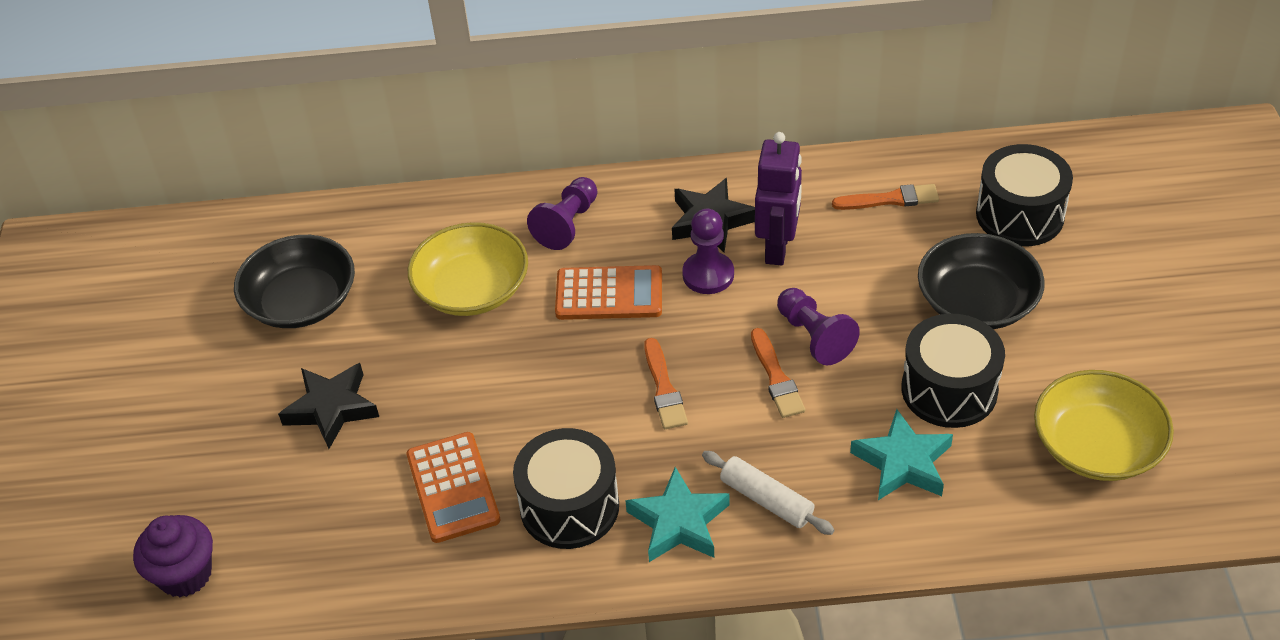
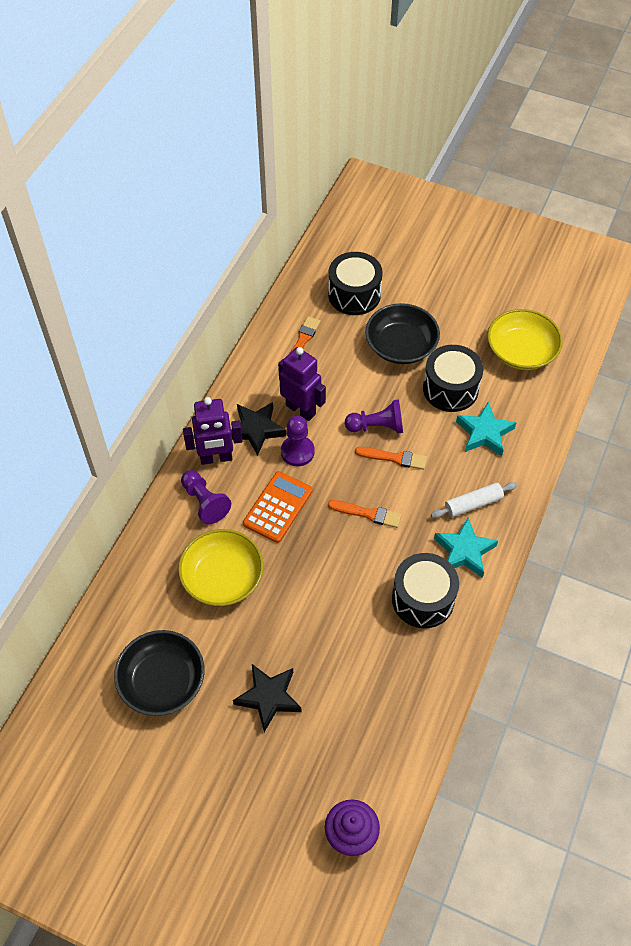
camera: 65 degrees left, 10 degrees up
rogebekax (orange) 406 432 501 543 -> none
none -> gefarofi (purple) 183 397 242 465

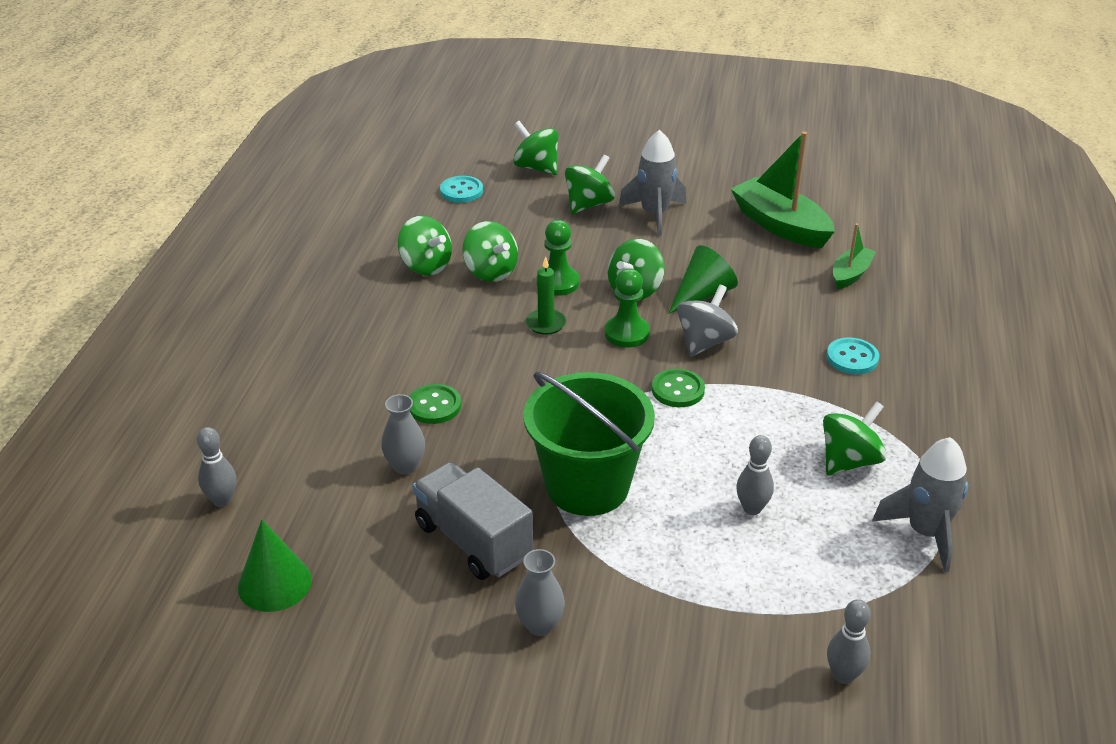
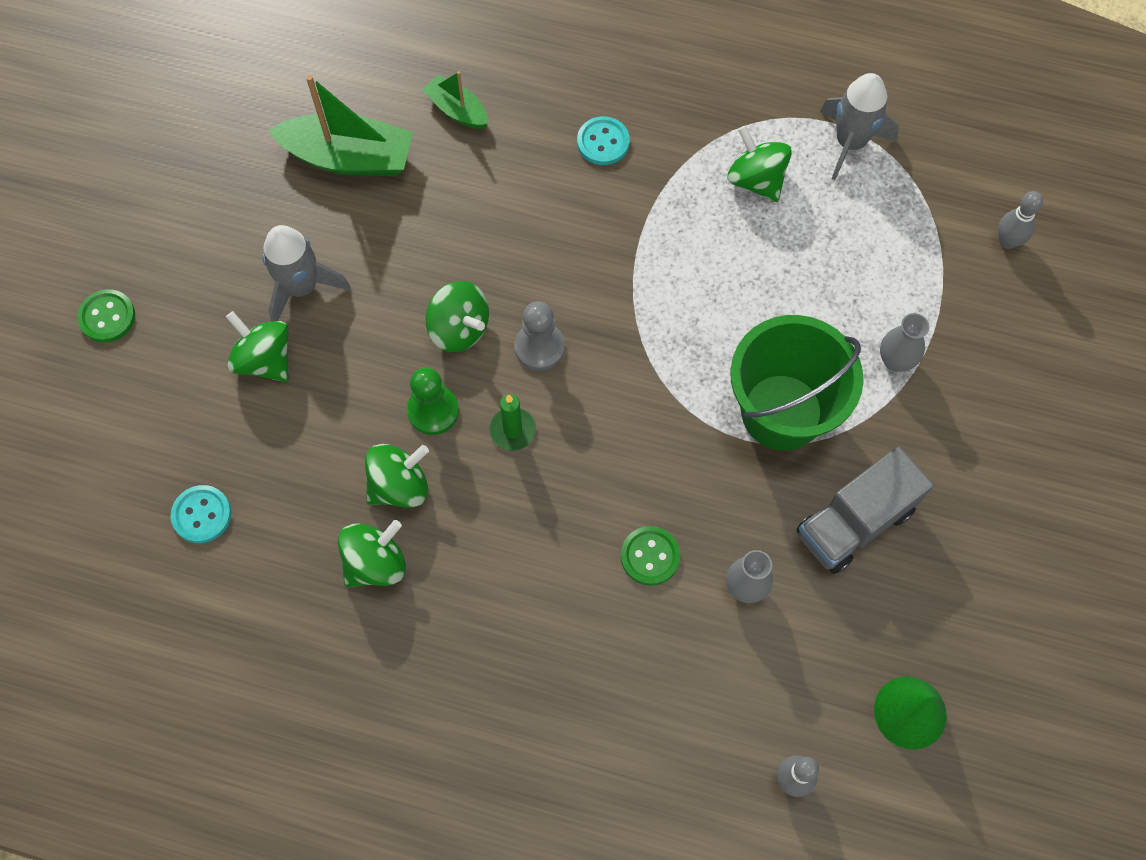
camera: 85 degrees left, 30 degrees up
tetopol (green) 513 121 558 175 -> none
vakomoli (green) 668 245 738 314 -> none
tetopol (grey) 677 285 738 357 -> none
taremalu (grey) 736 435 774 515 -> none
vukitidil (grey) 515 549 565 636 -> vukitidil (grey) 880 313 929 372, moved
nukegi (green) 652 368 705 407 -> nukegi (green) 77 289 135 343, moved
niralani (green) 605 268 650 348 -> niralani (grey) 515 301 565 371
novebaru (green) 731 131 835 248 -> novebaru (green) 268 75 413 176, 135 degrees counterclockwise

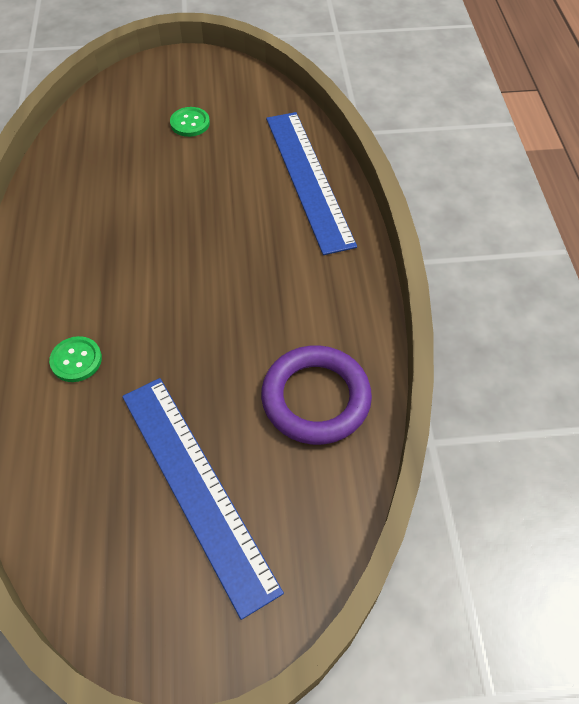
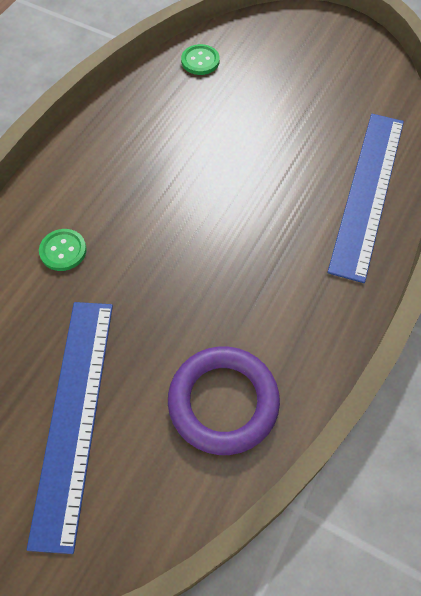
camera: 35 degrees right, 5 degrees up
nukegi (green) 170 107 210 137 -> nukegi (green) 181 44 220 75, moved

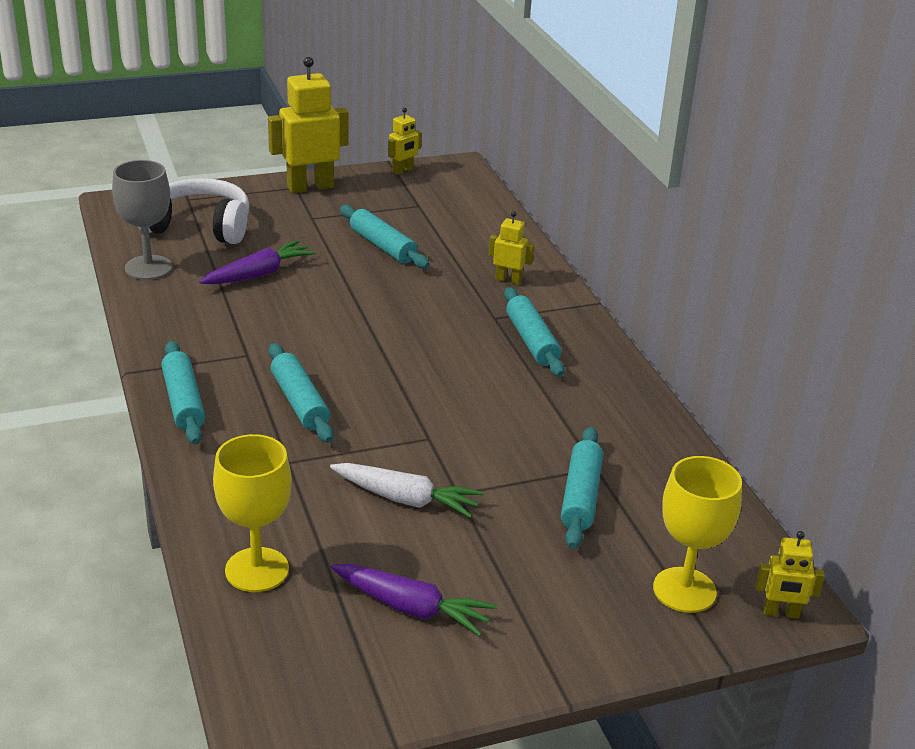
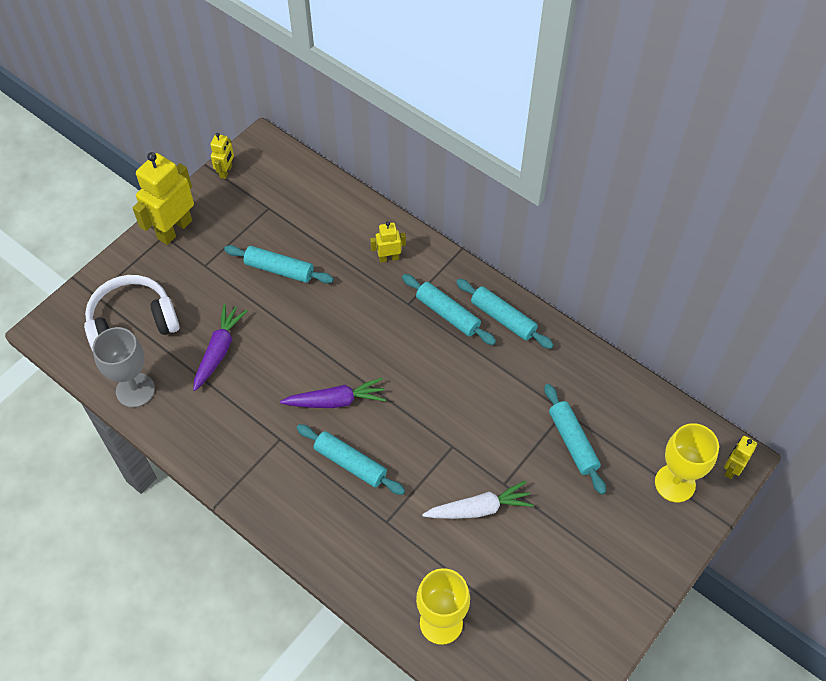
camera: 30 degrees left, 25 degrees up
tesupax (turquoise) 161 341 205 444 -> tesupax (turquoise) 456 279 554 349, moved
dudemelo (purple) 331 564 497 636 -> dudemelo (purple) 280 378 386 408, moved
gefarofi (yellow) 755 531 825 619 -> gefarofi (yellow) 724 436 757 479, 150 degrees clockwise

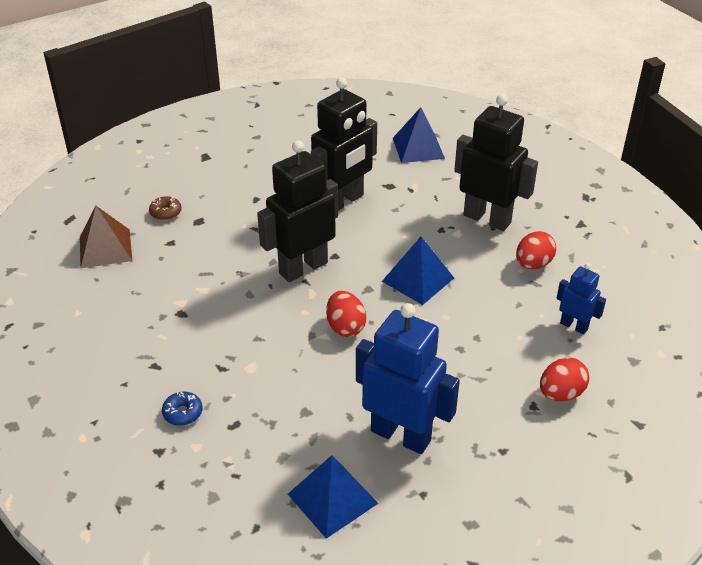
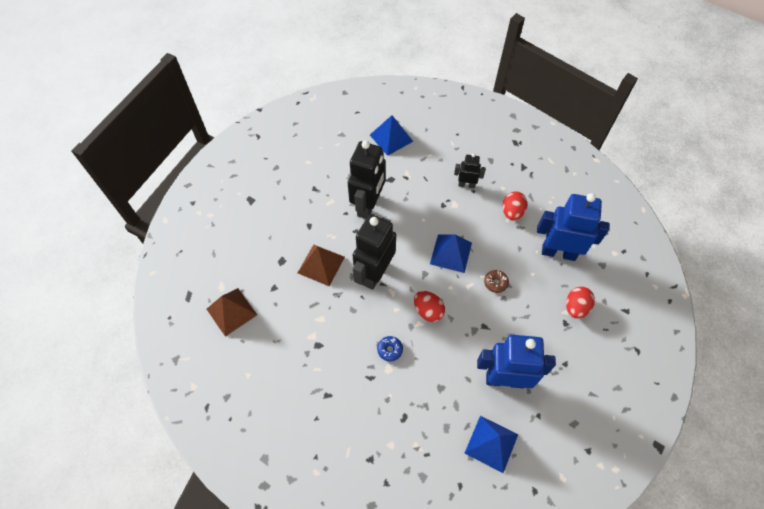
camera: 25 degrees left, 20 degrees up
none -> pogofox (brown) 298 244 345 286
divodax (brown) 149 196 182 220 -> divodax (brown) 484 270 509 293, moved
divodax (blue) 162 392 203 426 -> divodax (blue) 377 336 403 361, moved
gefarofi (black) 454 94 538 231 -> gefarofi (black) 454 153 486 188, x0.52
gefarofi (blue) 556 263 606 335 -> gefarofi (blue) 537 193 609 261, x1.94

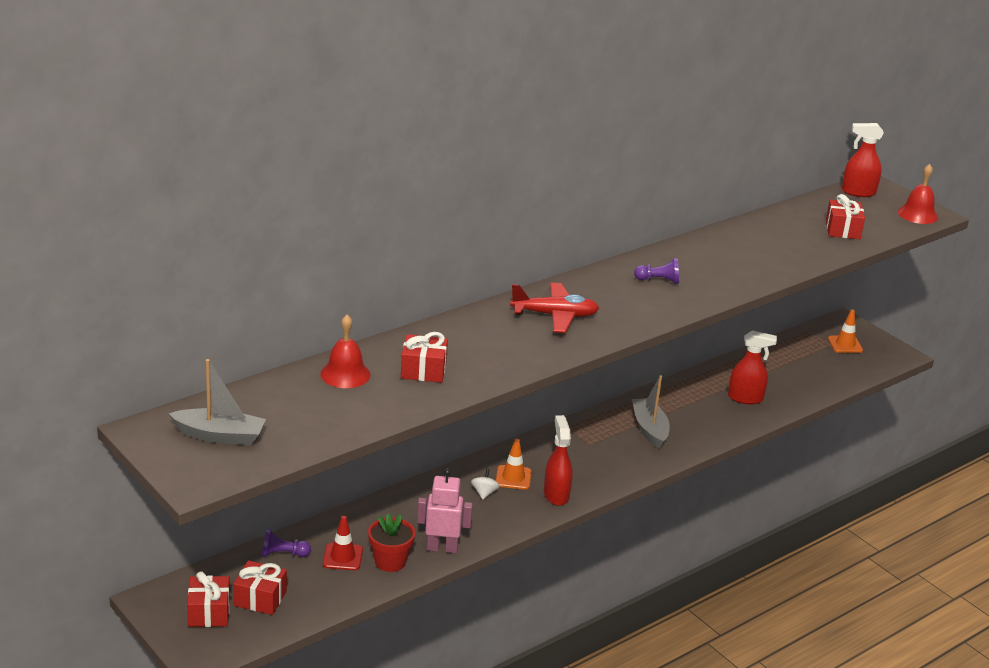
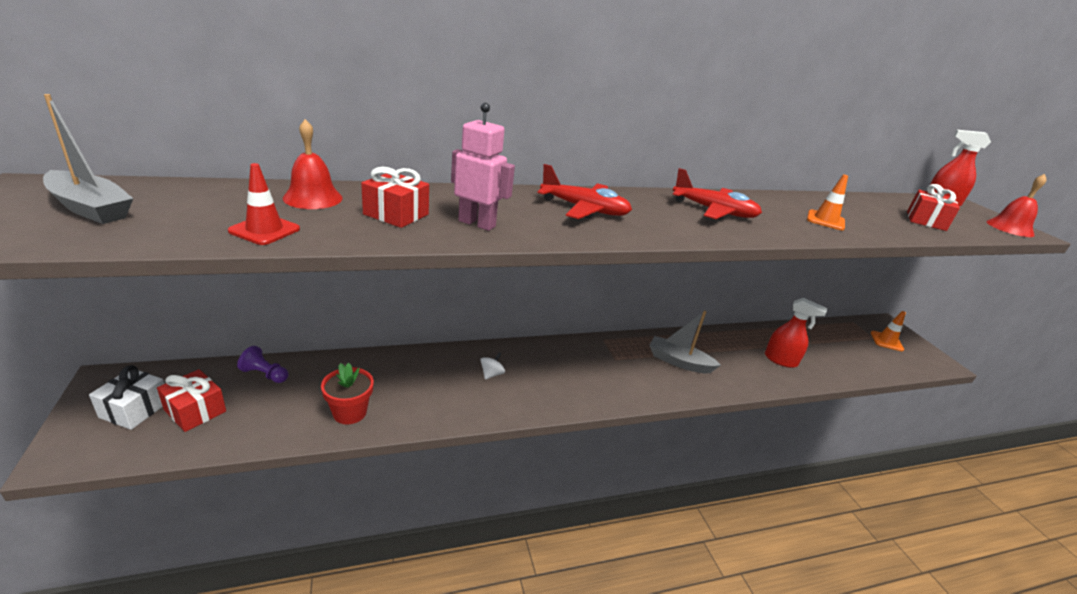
camera: 20 degrees right, 0 degrees up
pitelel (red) 544 415 573 506 -> none
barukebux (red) 323 516 363 570 -> barukebux (red) 228 163 300 245, moved
gefarofi (pink) 417 468 473 553 -> gefarofi (pink) 451 103 515 231, moved
barukebux (orange) 496 438 532 490 -> barukebux (orange) 807 174 848 230, moved
niralani (purple) 634 258 679 284 -> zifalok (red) 673 168 762 219
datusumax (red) 187 571 230 627 -> datusumax (white) 89 365 165 430
novebaru (grey) 632 375 670 449 -> novebaru (grey) 649 311 721 373, 75 degrees counterclockwise

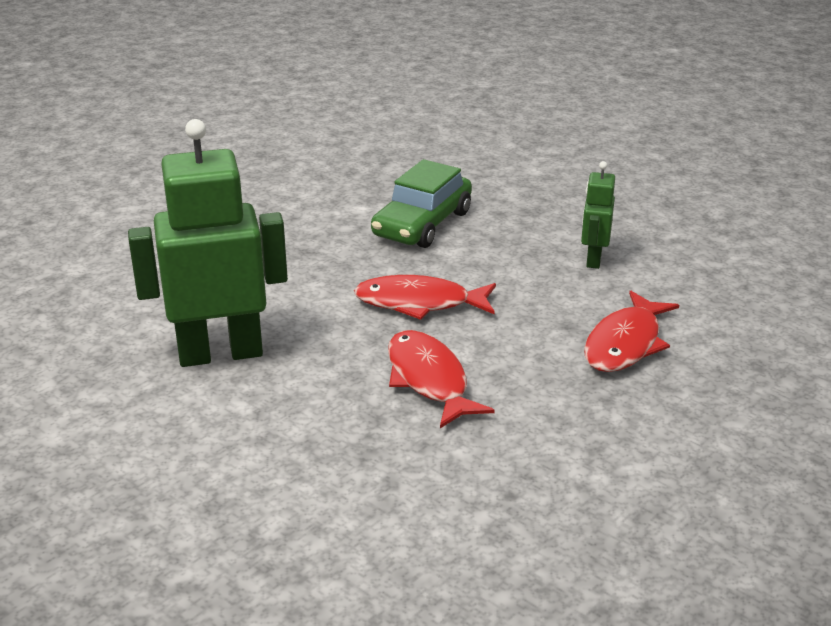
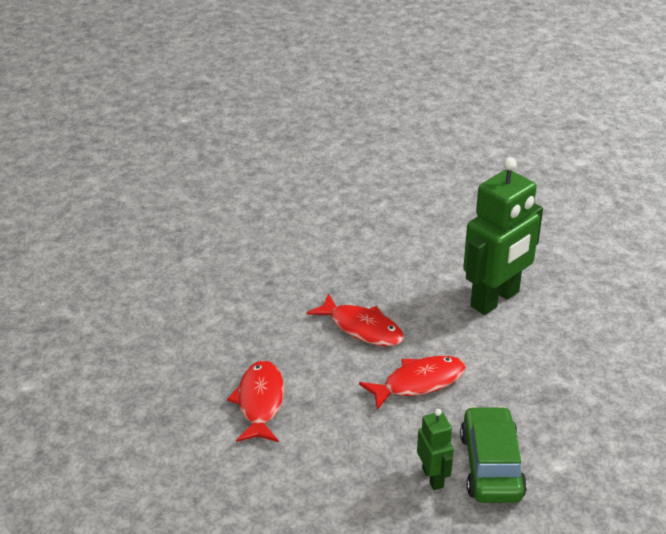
camera: 150 degrees right, 5 degrees up
gefarofi (green) 581 161 615 269 -> gefarofi (green) 417 409 454 490, moved

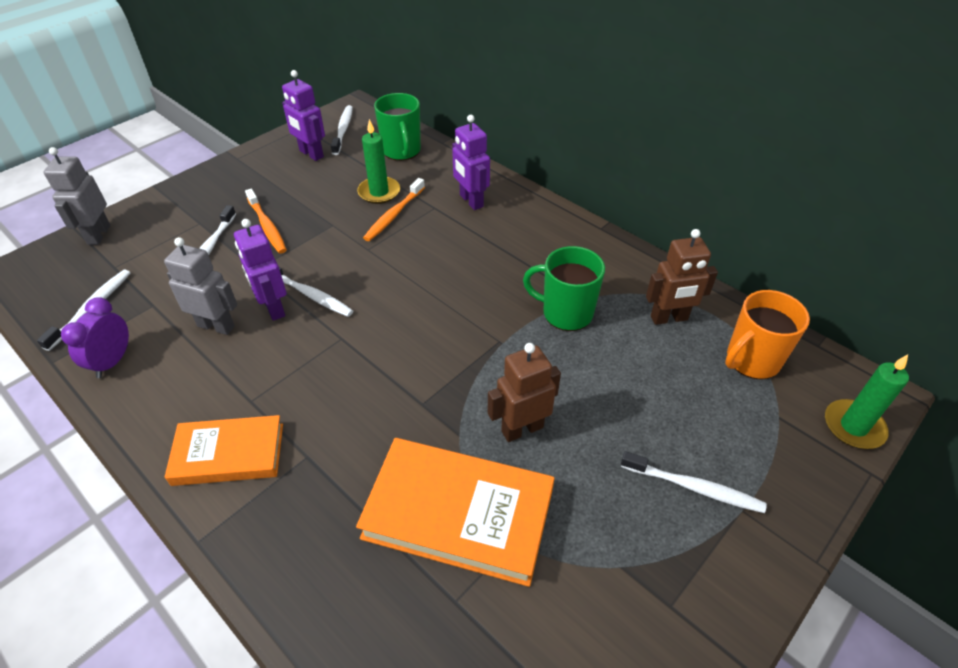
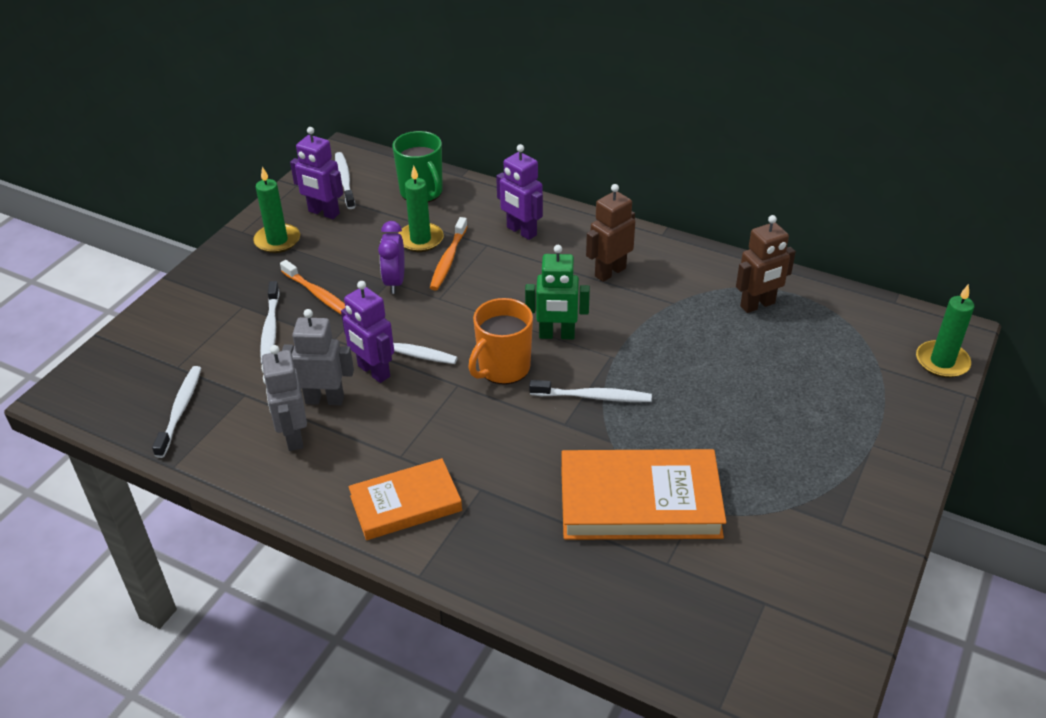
camera: 15 degrees left, 5 degrees down
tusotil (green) 523 246 605 331 -> none
none -> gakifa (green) 253 166 300 253
none -> gefarofi (green) 525 245 590 339
gefarofi (grey) 44 147 111 245 -> gefarofi (grey) 261 345 307 451, moved
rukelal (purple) 61 297 129 378 -> rukelal (purple) 378 221 405 294, moved
gefarofi (brown) 488 343 561 442 -> gefarofi (brown) 586 184 635 282, moved
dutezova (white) 621 451 767 513 -> dutezova (white) 529 380 652 402, moved
tusotil (orange) 725 290 810 380 -> tusotil (orange) 468 298 533 384, moved

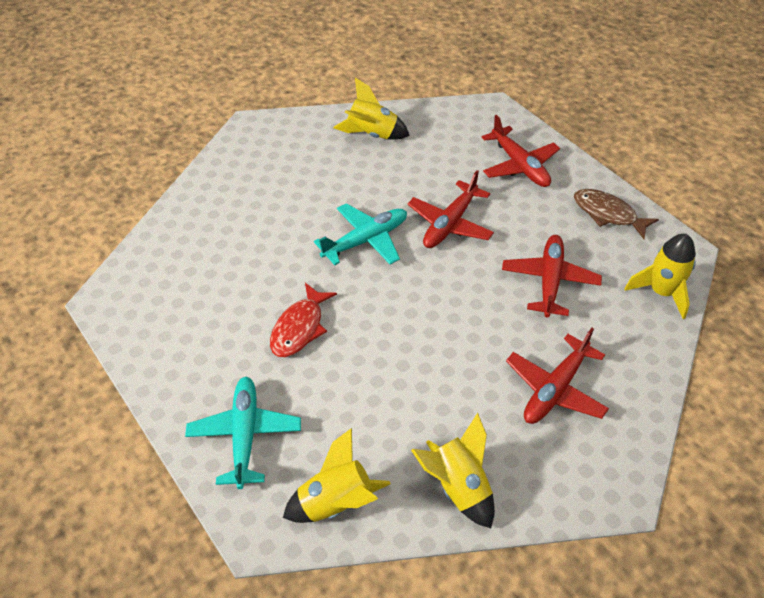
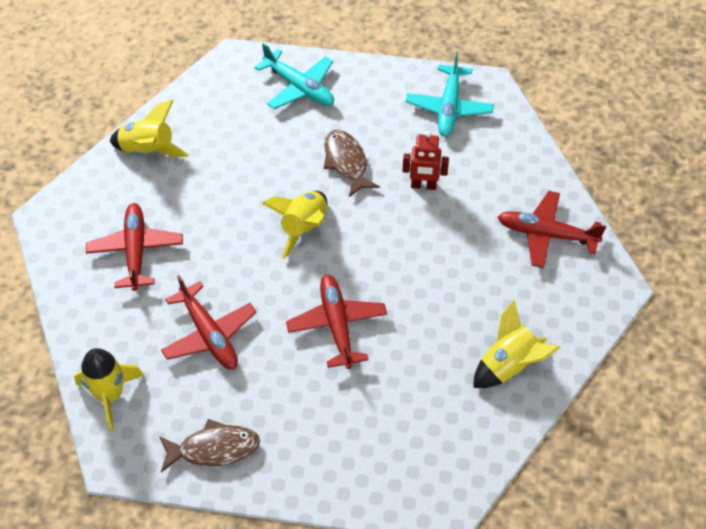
camera: 135 degrees right, 5 degrees up
none -> gefarofi (red) 402 131 449 190
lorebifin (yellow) 283 428 391 523 -> lorebifin (yellow) 262 191 327 259, moved
zifalok (turquoise) 314 203 407 265 -> zifalok (turquoise) 406 51 494 136, moved
zifalok (red) 482 115 560 187 -> zifalok (red) 498 191 606 268, moved
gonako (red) 270 283 337 357 -> gonako (brown) 324 130 380 197

